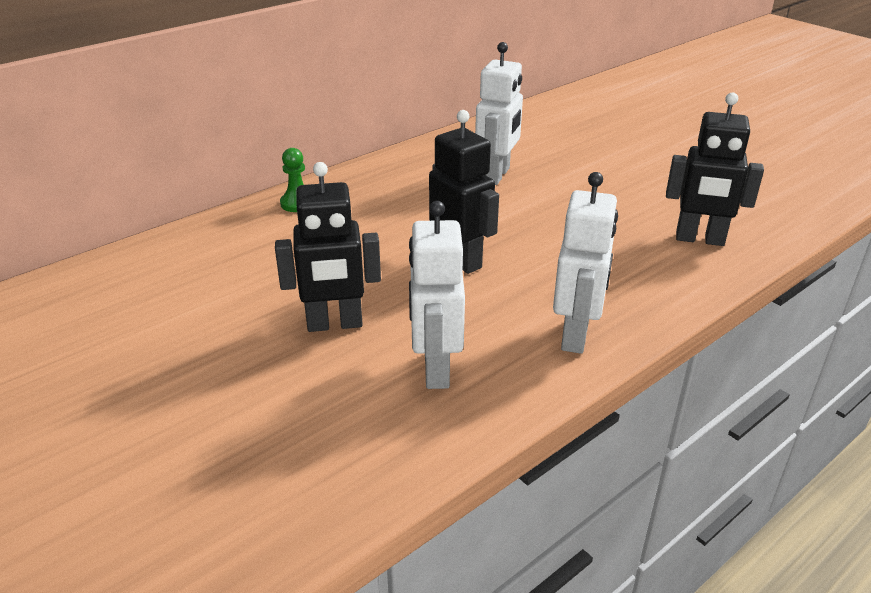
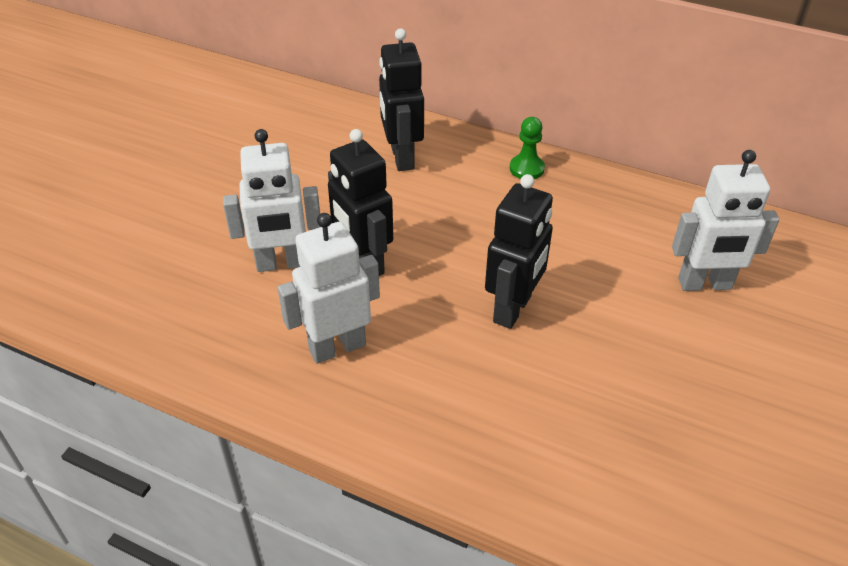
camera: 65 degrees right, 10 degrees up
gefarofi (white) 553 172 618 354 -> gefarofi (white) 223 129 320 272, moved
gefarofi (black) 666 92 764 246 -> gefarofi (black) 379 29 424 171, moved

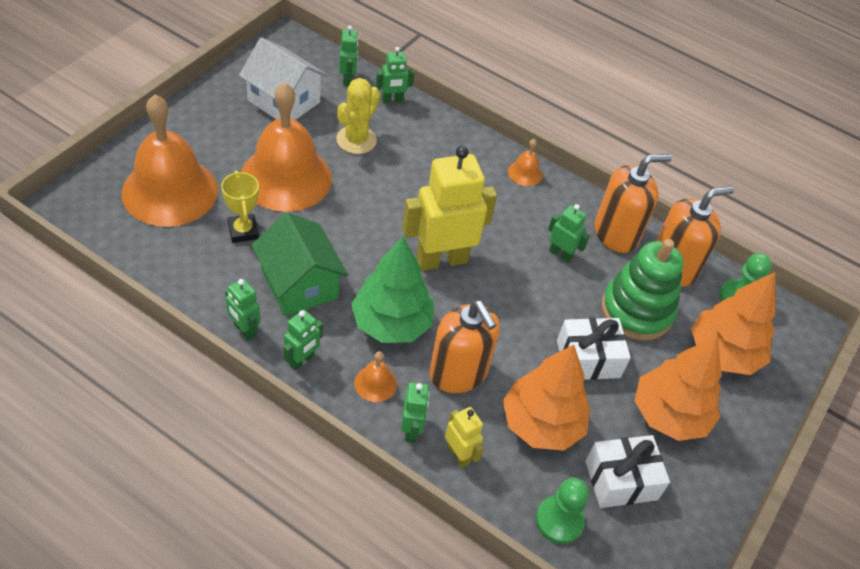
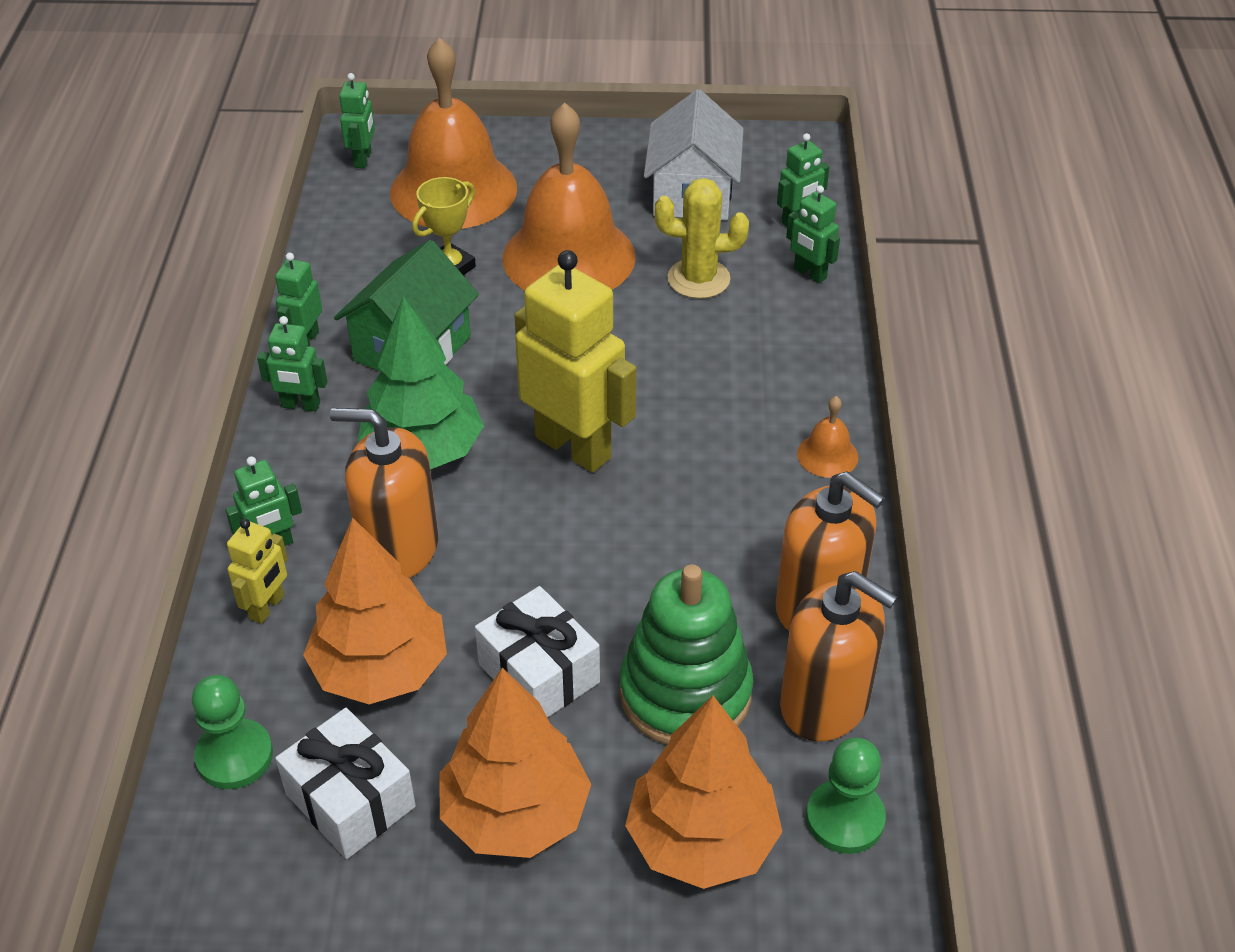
camera: 65 degrees right, 5 degrees down
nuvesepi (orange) 354 351 397 402 -> none
gefarofi (green) 548 204 590 263 -> gefarofi (green) 339 73 375 168, moved
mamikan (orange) 429 300 500 393 -> mamikan (orange) 330 408 438 578, 75 degrees clockwise

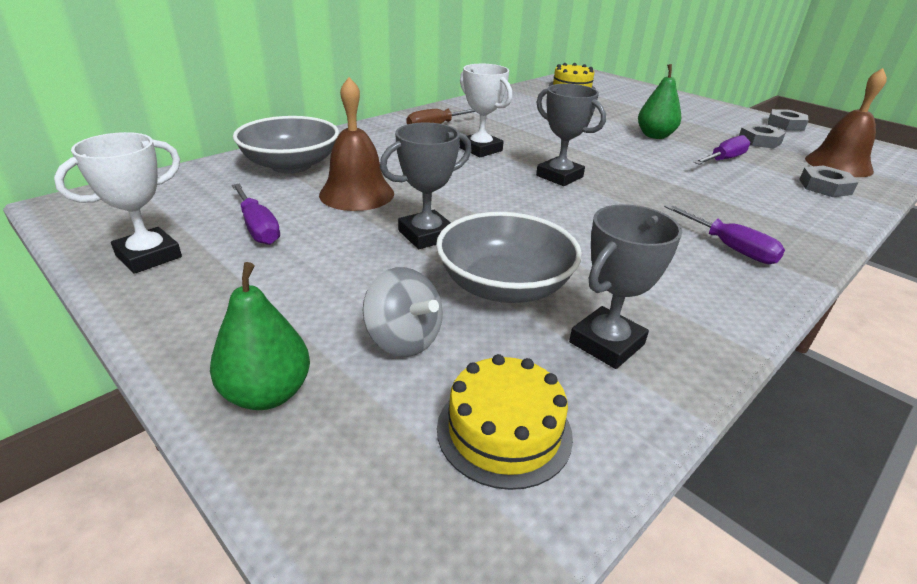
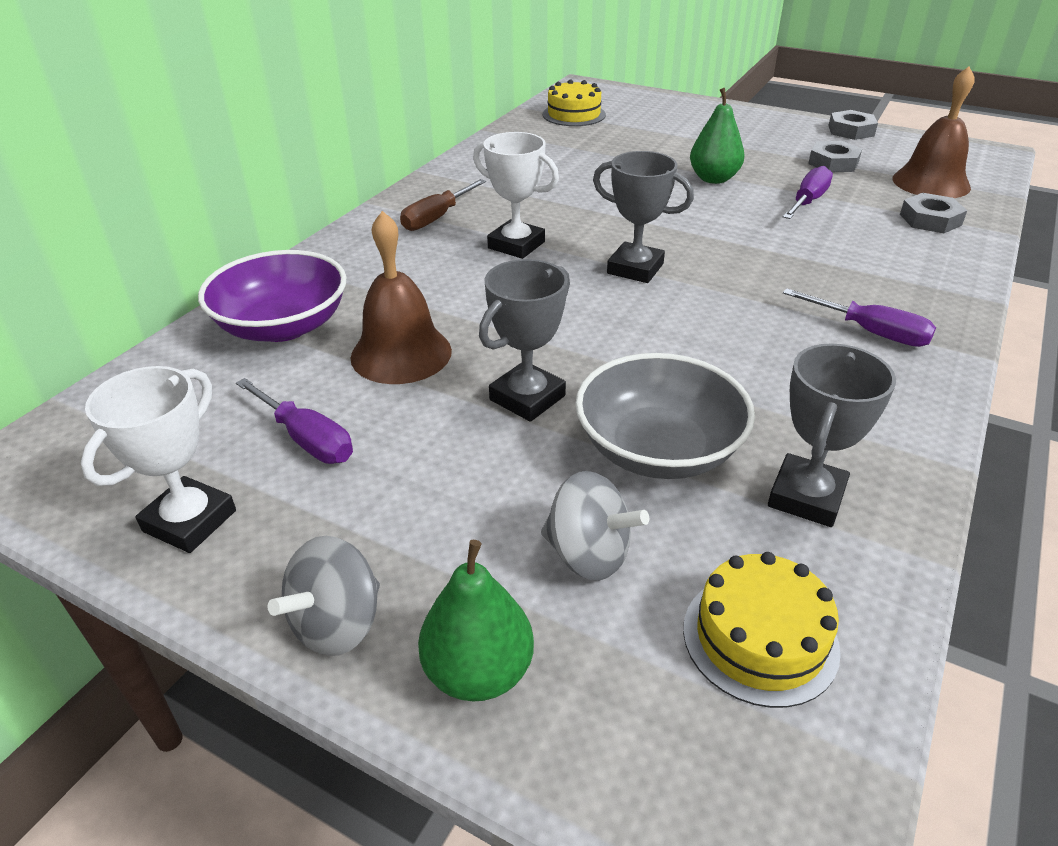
camera: 15 degrees left, 5 degrees up
none -> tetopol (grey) 268 536 380 656
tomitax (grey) 233 116 339 174 -> tomitax (purple) 198 250 347 342

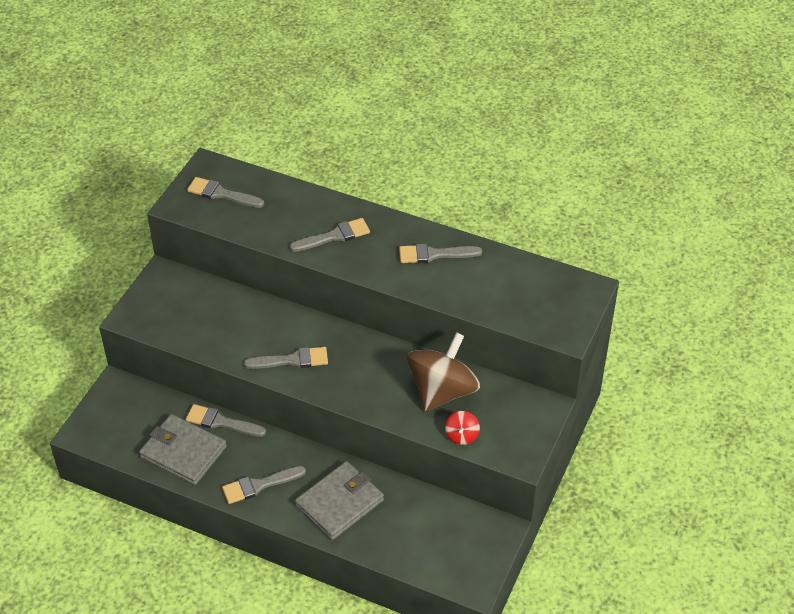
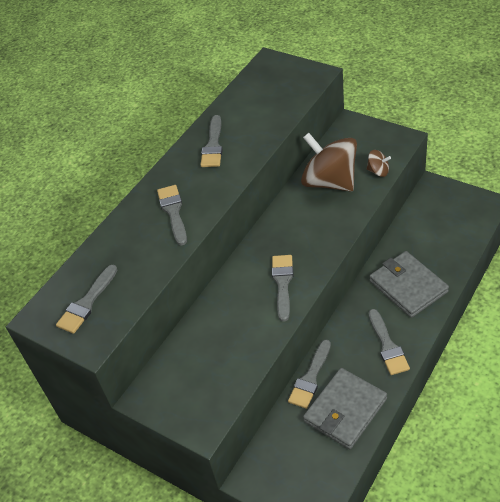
camera: 75 degrees left, 0 degrees up
tetopol (red) 445 411 480 445 -> tetopol (brown) 367 150 391 177

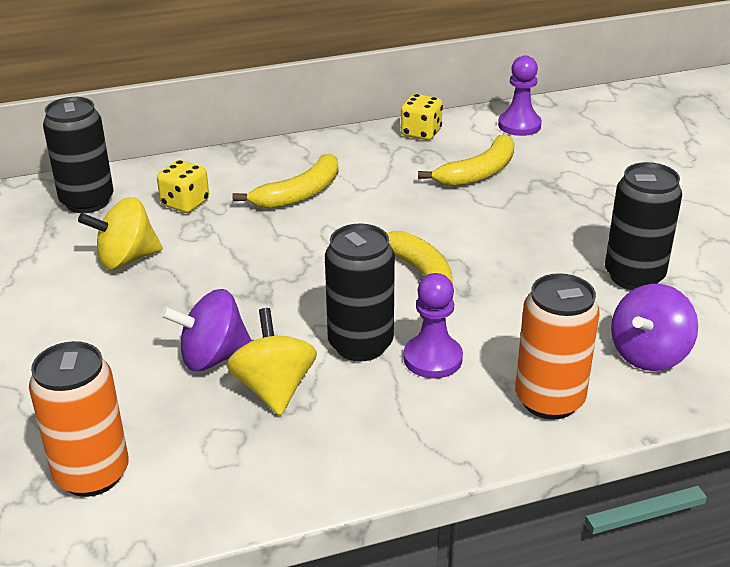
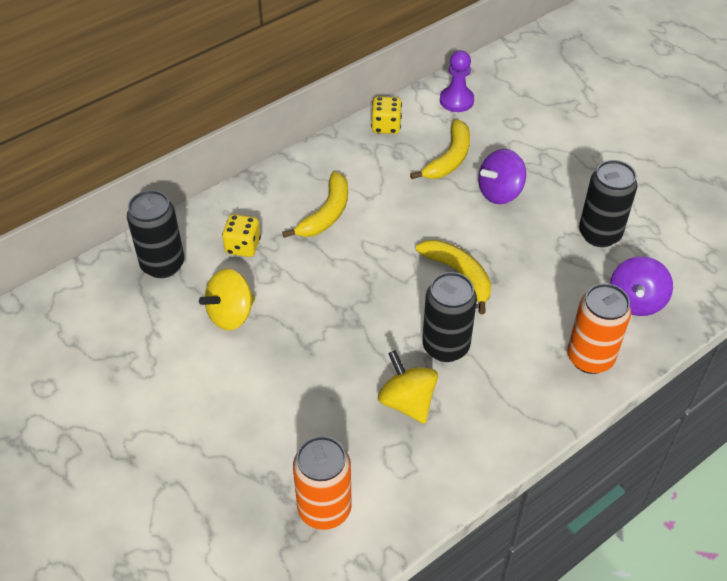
camera: 20 degrees left, 15 degrees up
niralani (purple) 404 273 463 378 -> none
tetopol (purple) 161 289 252 371 -> tetopol (purple) 478 149 526 204, moved

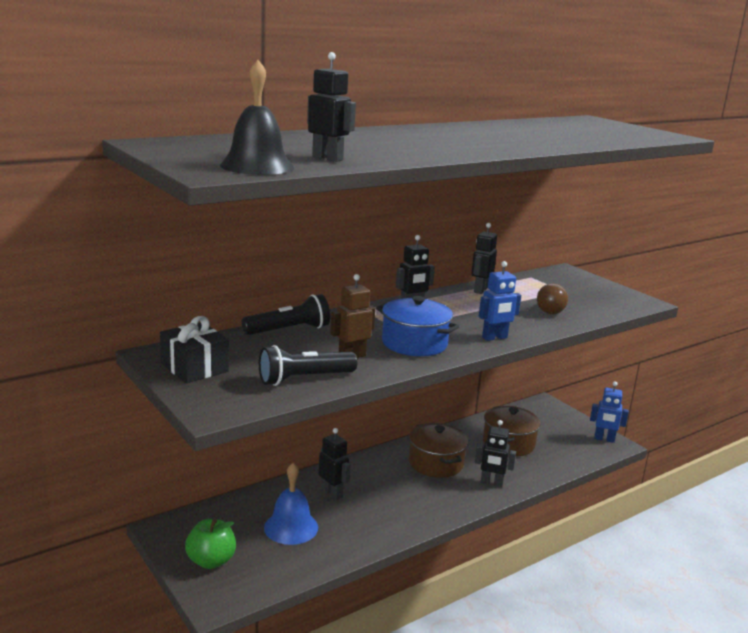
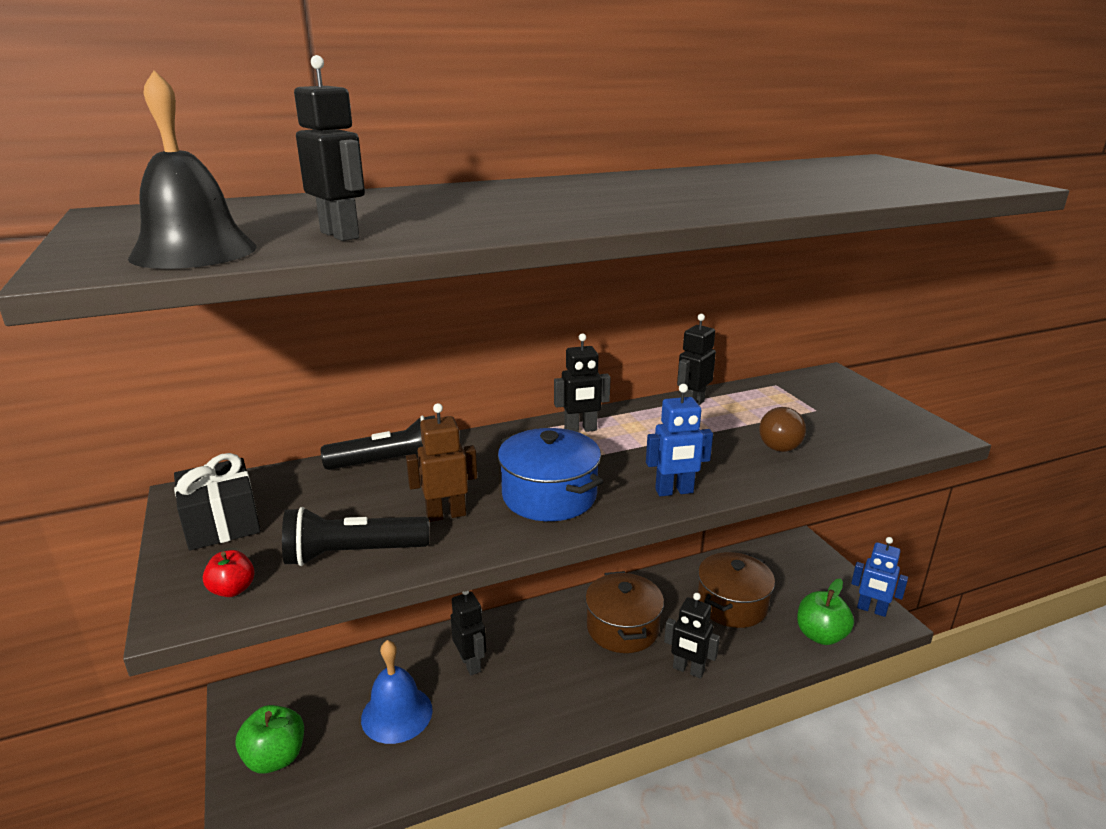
camera: 15 degrees right, 5 degrees up
none -> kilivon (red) 203 550 255 597
none -> kilivon (green) 797 578 854 645

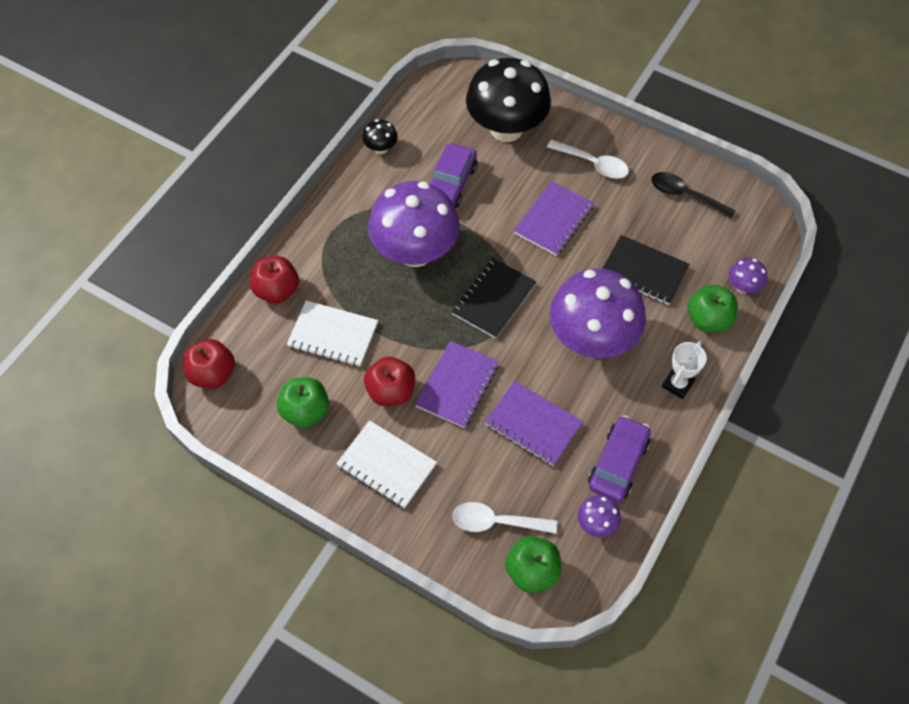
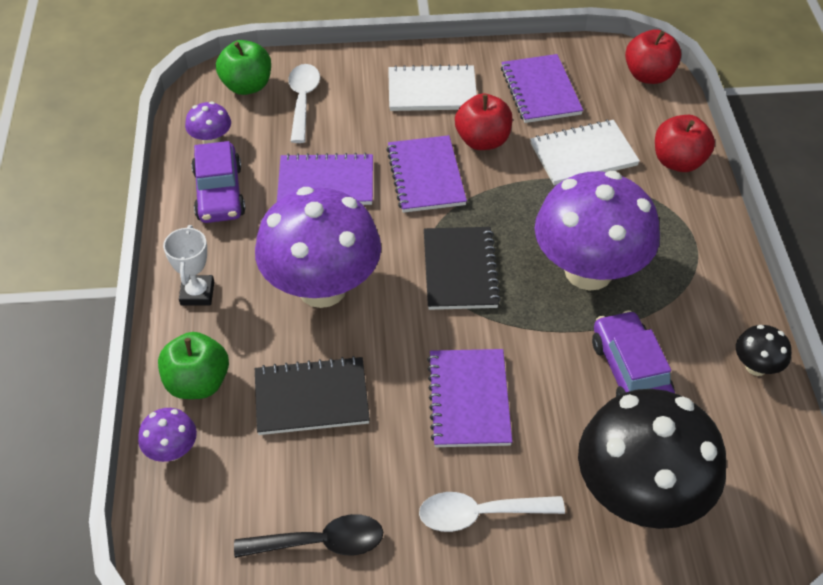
camera: 145 degrees right, 10 degrees down
kilivon (green) 277 377 329 428 -> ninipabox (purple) 501 54 583 123
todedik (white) 452 502 558 534 -> todedik (white) 288 64 320 143, 60 degrees counterclockwise

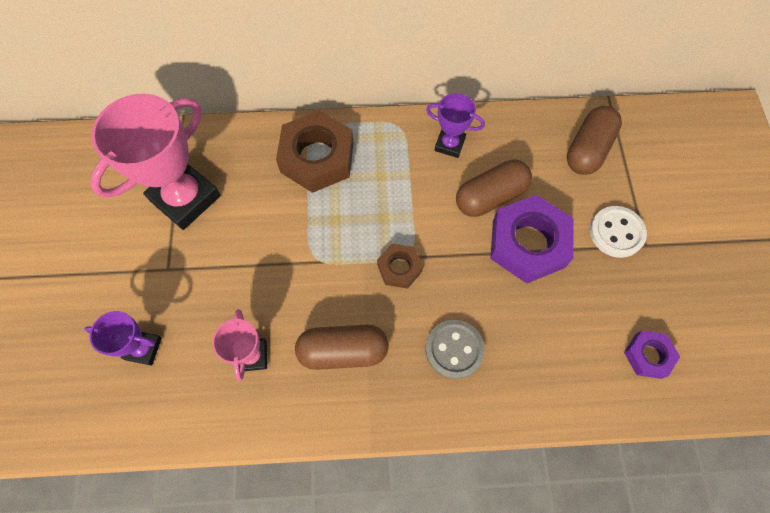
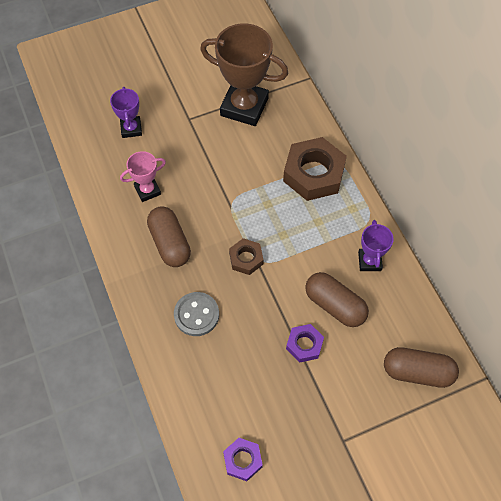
camera: 70 degrees right, 5 degrees down
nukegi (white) 590 206 647 258 -> none
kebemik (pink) 90 94 221 230 -> kebemik (brown) 200 23 288 126
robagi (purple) 490 195 574 283 -> robagi (purple) 286 324 324 363, x0.53

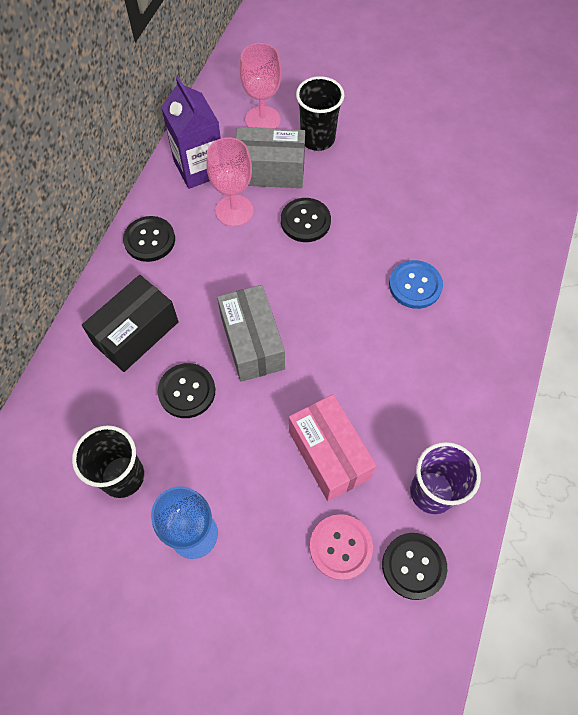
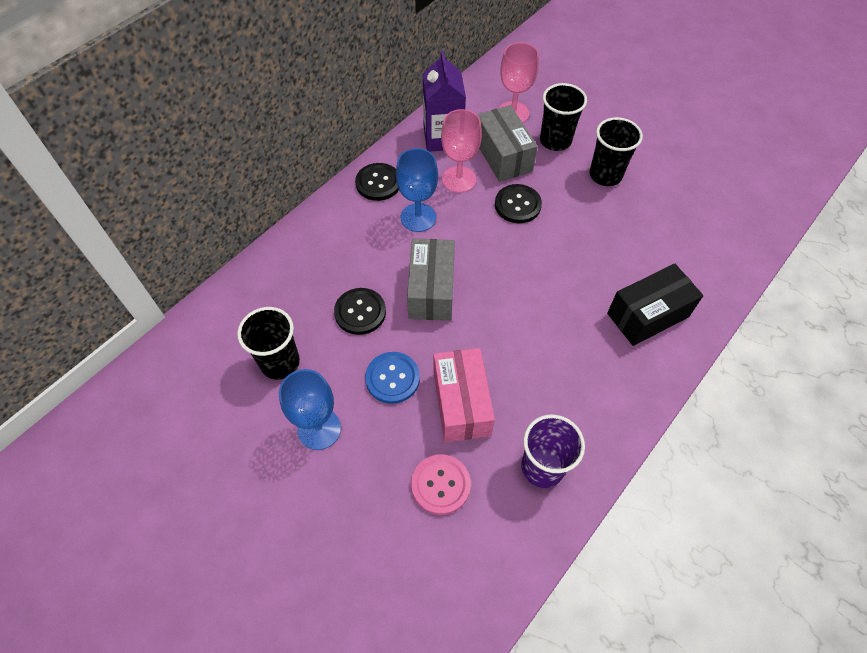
camera: 20 degrees right, 5 degrees down
nukegi (black) 382 533 447 600 -> none
none -> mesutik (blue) 396 148 438 232
none -> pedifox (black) 590 117 643 186
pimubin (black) 82 275 179 372 -> pimubin (black) 607 263 703 346, moved
nukegi (blue) 389 260 443 309 -> nukegi (blue) 365 352 420 404, moved
pimubin (grey) 236 127 305 188 -> pimubin (grey) 477 105 538 182, 45 degrees clockwise

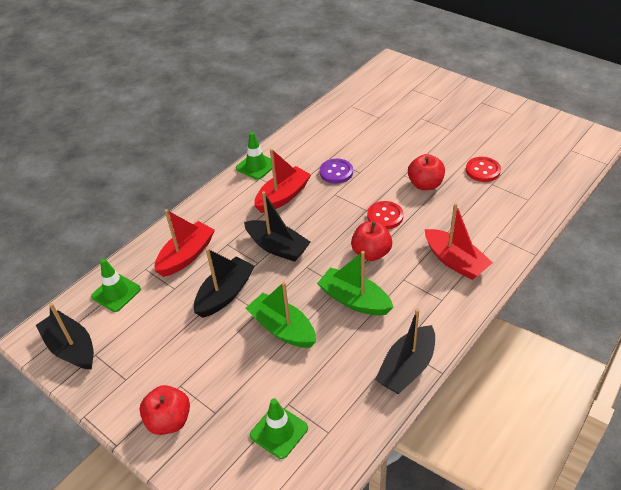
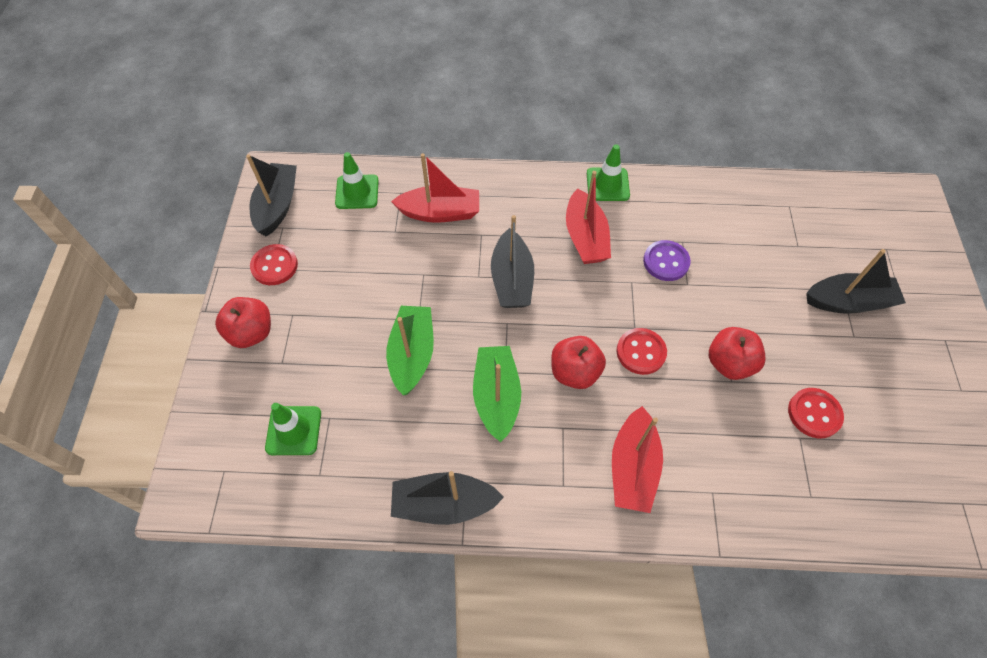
camera: 50 degrees right, 15 degrees up
none -> nukegi (red) 250 244 298 285
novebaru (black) 194 248 254 318 -> novebaru (black) 806 249 906 314, moved
novebaru (red) 254 149 311 213 -> novebaru (red) 566 171 611 264, 75 degrees clockwise

